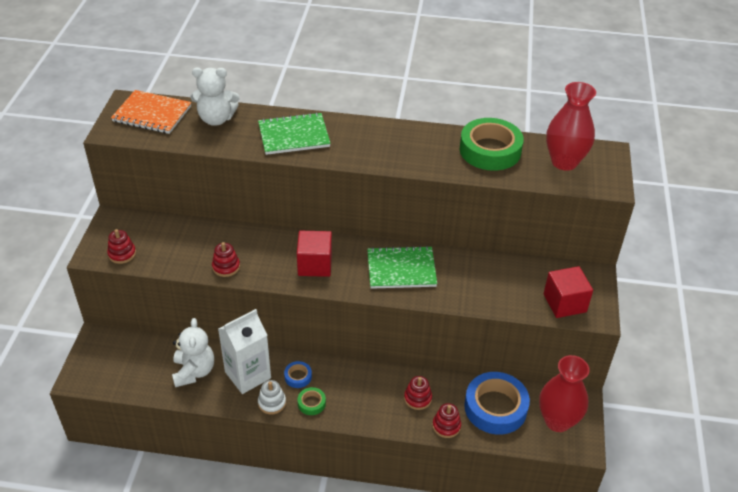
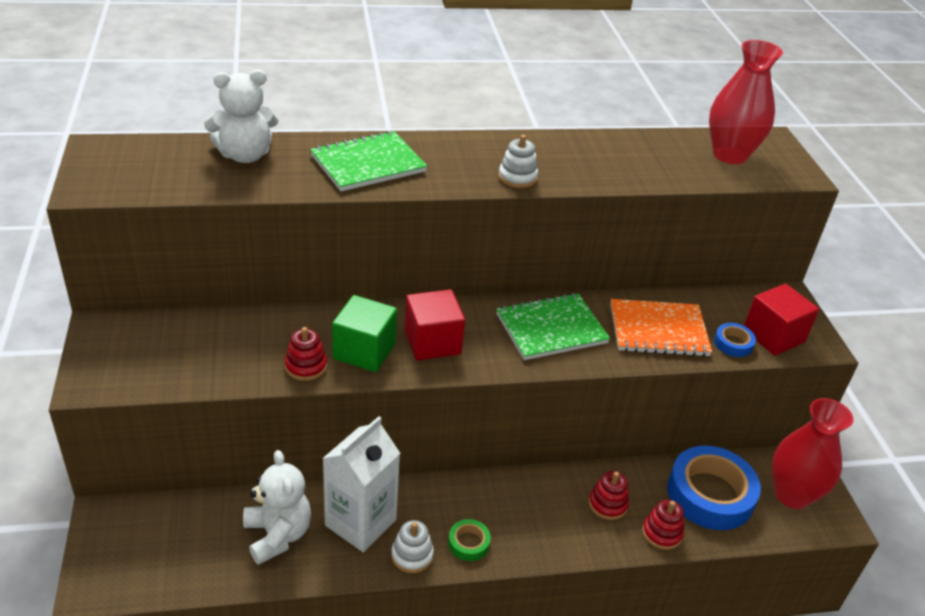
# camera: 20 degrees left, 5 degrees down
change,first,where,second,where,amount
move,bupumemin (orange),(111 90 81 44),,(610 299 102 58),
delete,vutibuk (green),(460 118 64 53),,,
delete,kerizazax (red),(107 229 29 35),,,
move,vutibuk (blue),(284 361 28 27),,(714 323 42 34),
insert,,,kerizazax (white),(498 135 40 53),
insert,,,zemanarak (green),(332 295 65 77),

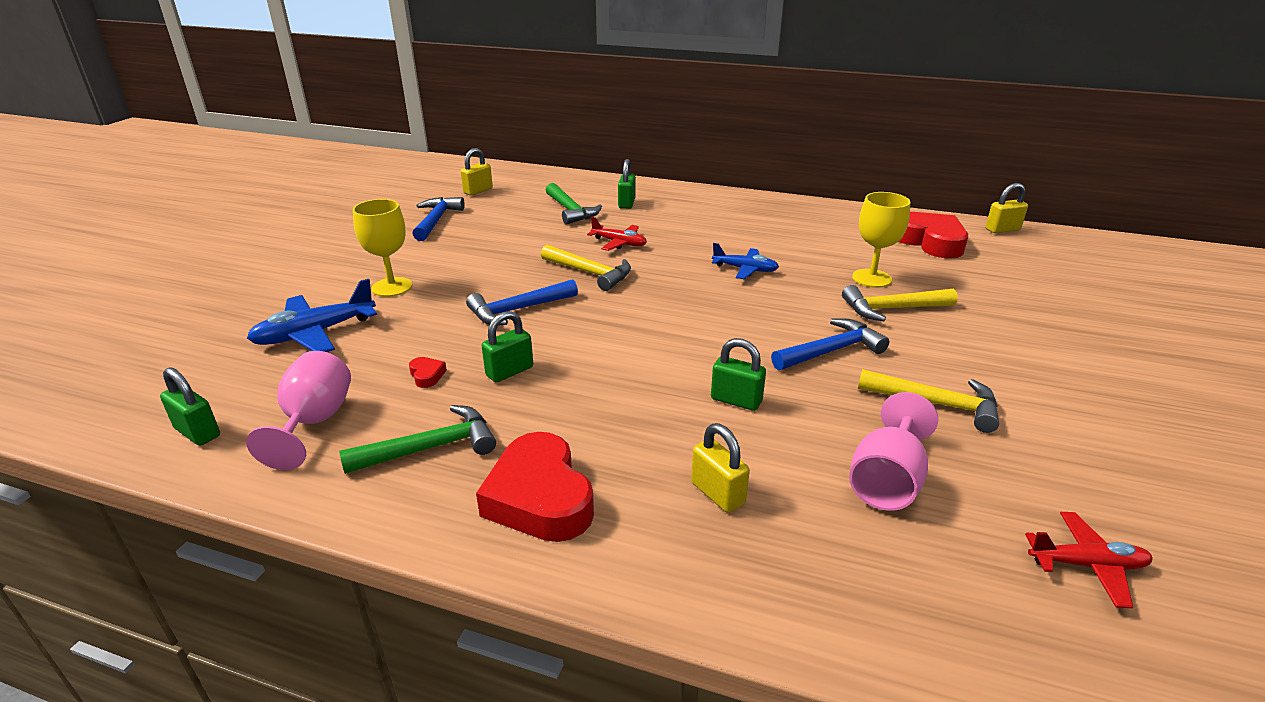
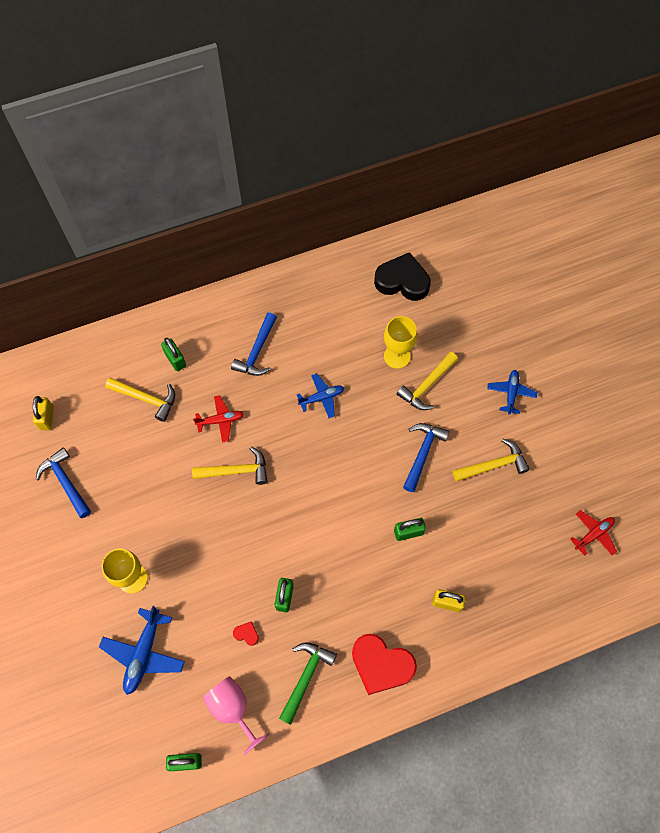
# camera: 40 degrees left, 35 degrees up
change,first,where,second,where,amount
recolor,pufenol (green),(546 183 56 41),pufenol (yellow),(105 378 70 44),
delete,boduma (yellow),(985 183 43 50),,,
recolor,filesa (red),(899 212 69 46),filesa (black),(374 252 57 49),
move,pufenol (blue),(466 279 112 46),,(231 312 46 64),
delete,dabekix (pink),(849 392 89 119),,,
insert,,,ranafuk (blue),(487 370 51 45),

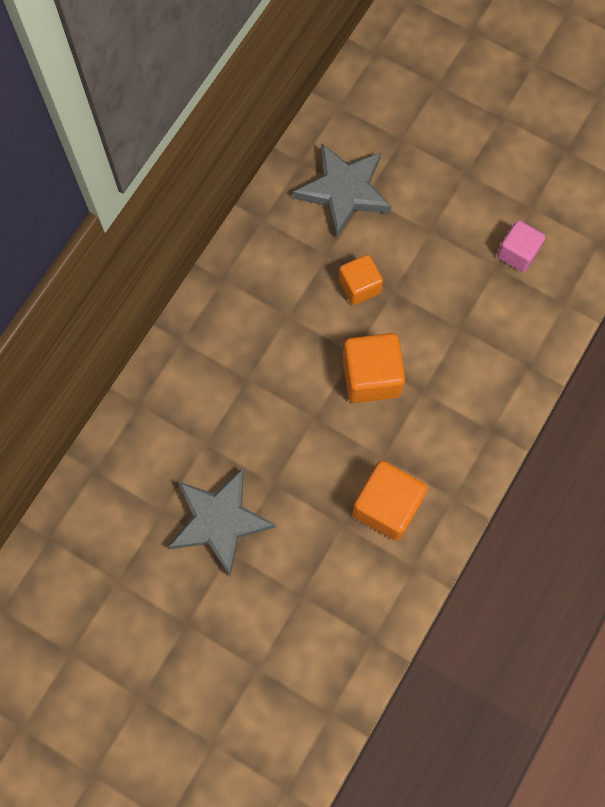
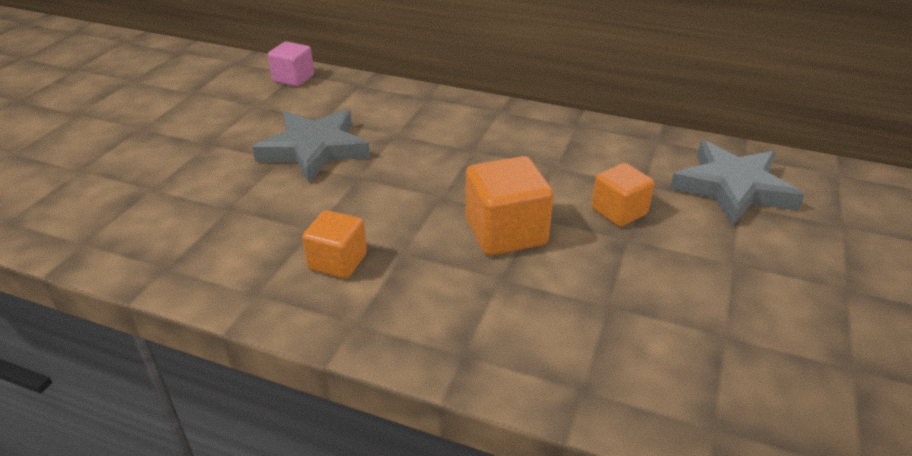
# camera: 80 degrees right, 35 degrees down
change,first,where,second,where,amount
move,zemanarak (pink),(497 220 49 52),,(268 42 46 45),
resize,zemanarak (orange),(352 461 76 80),,(302 210 65 69),x0.65

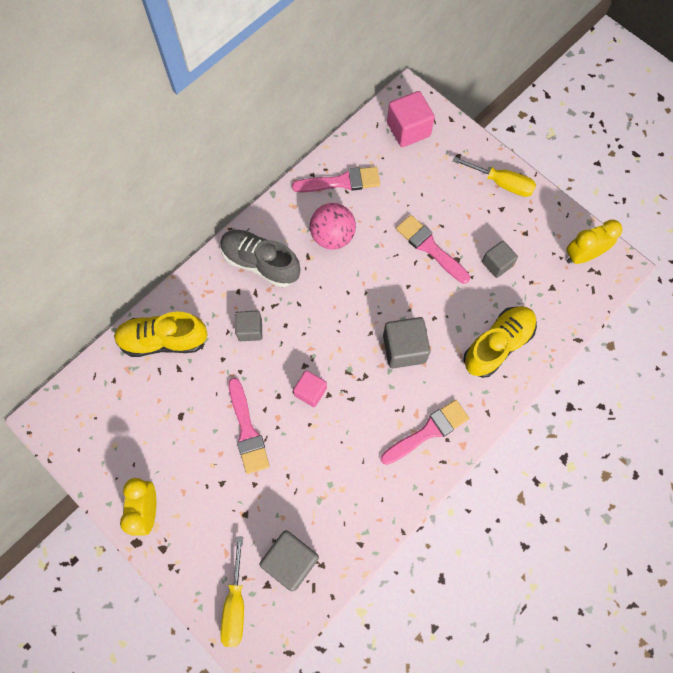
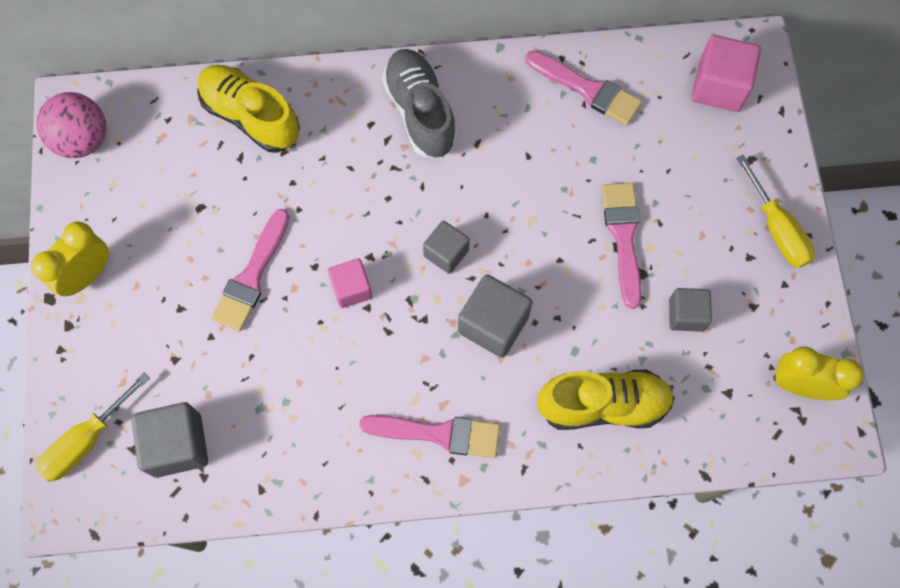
# camera: 40 degrees right, 0 degrees up
change,first,where,second,where,amount
move,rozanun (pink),(310 203 46 47),,(36 92 70 66),
move,zemanarak (grey),(235 311 27 30),,(423 220 47 54),

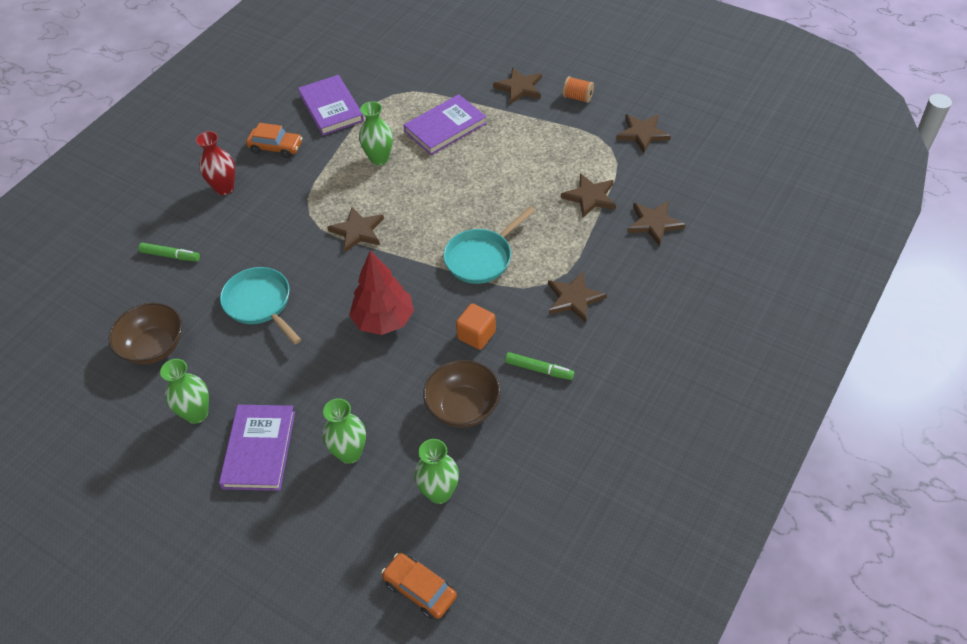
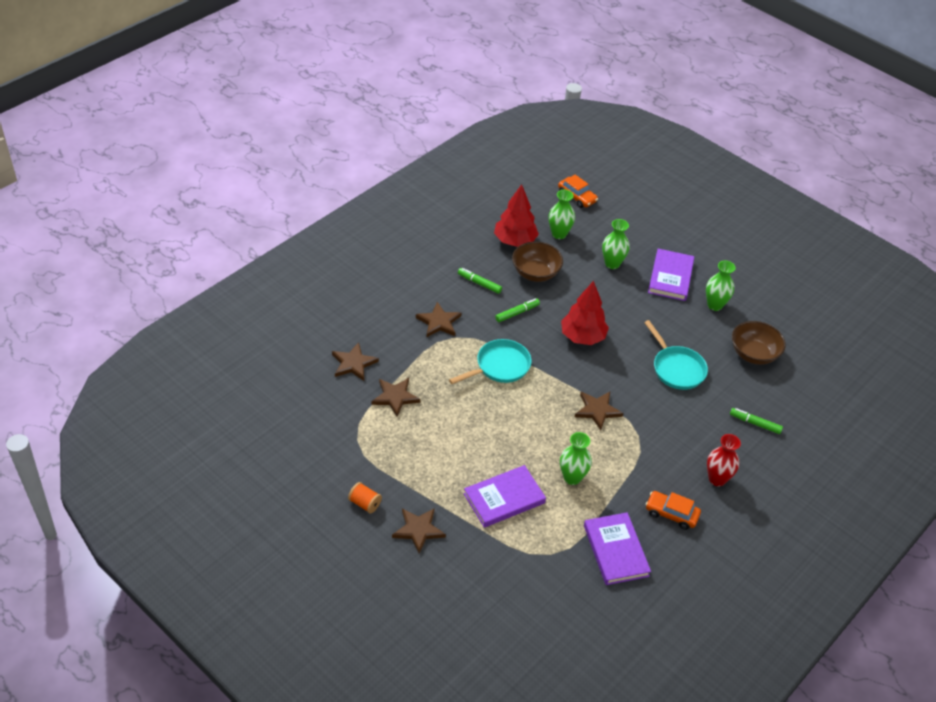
# camera: 175 degrees left, 5 degrees down
change,first,where,second,where,amount
delete,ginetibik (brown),(616 114 55 39),,,
replace,zemanarak (orange),(456 304 40 46),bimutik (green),(495 298 45 24),
insert,,,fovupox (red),(494 184 45 63),

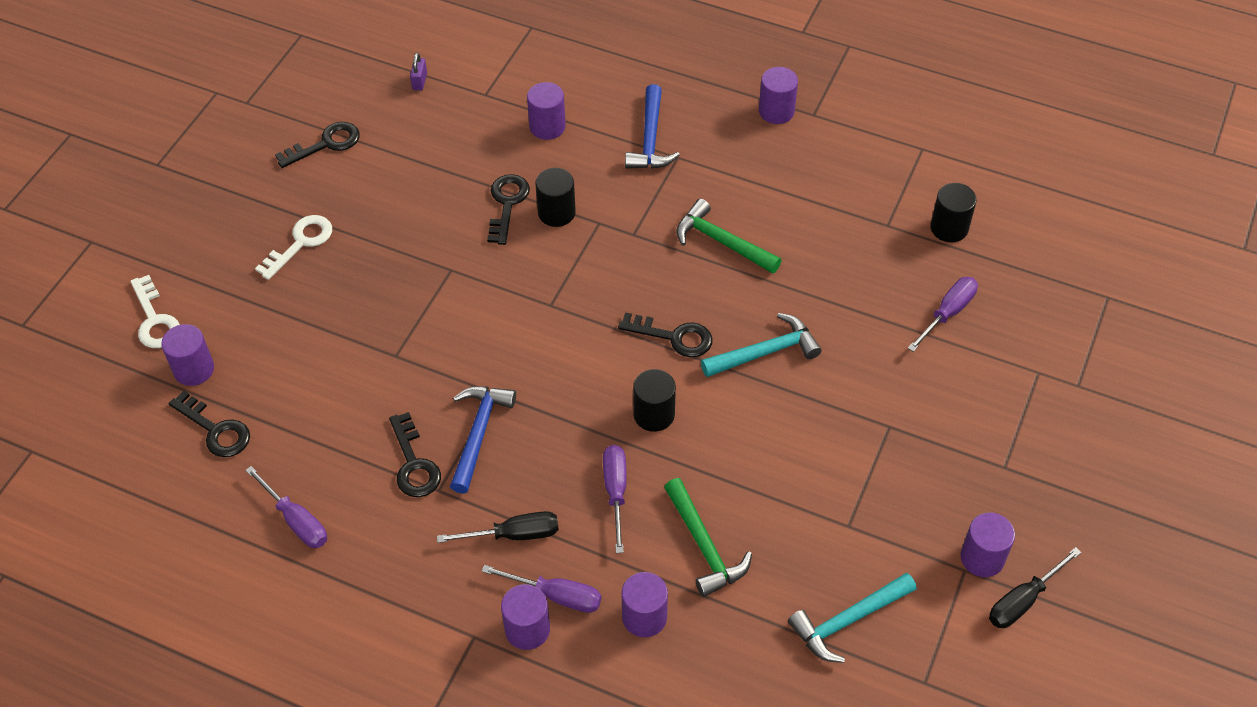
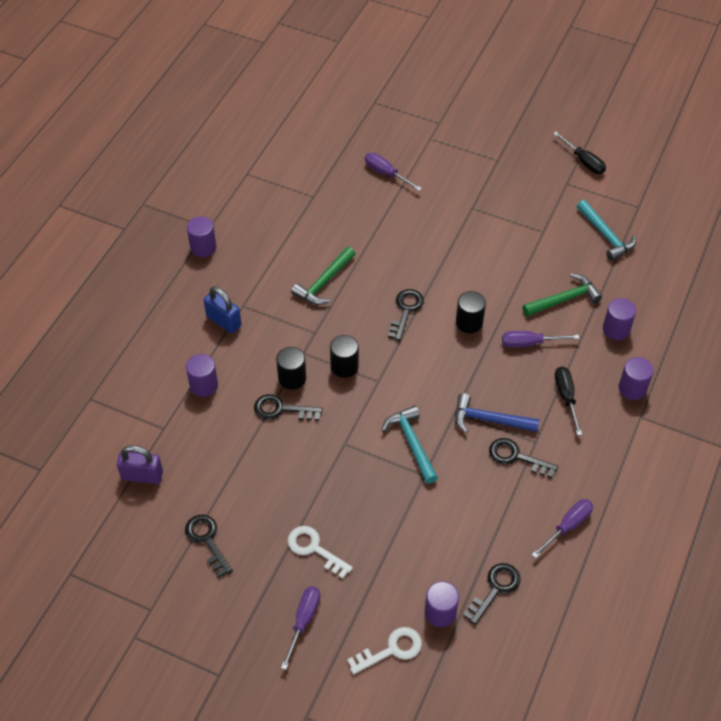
# camera: 90 degrees left, 0 degrees up
change,first,where,second,where,amount
resize,boduma (purple),(410 53 17 38),,(117 445 46 39),x1.82
replace,pufenol (blue),(625 84 55 85),boduma (blue),(204 287 37 46),
move,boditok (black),(930 183 47 59),,(330 335 29 43),
move,pufenol (turquoise),(701 313 121 64),,(381 405 57 79),
rotate,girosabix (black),(389 412 52 85),,(489 438 69 40),135 degrees counterclockwise
delete,boditok (purple),(960 513 55 64),,,
move,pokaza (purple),(481 565 121 48),,(281 586 39 84),

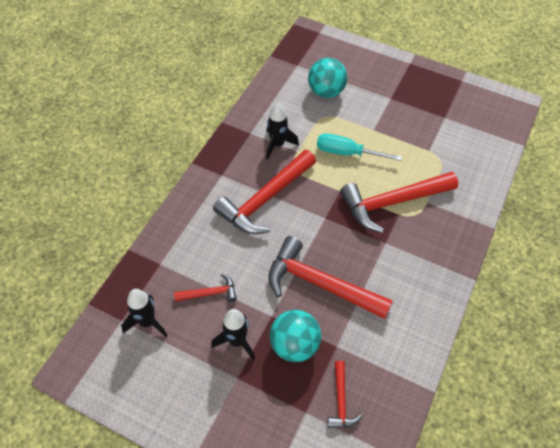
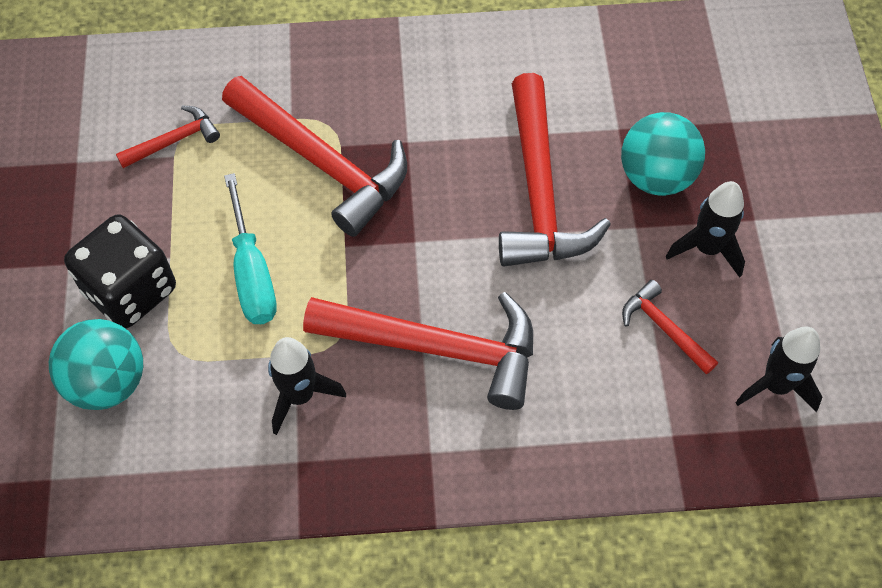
# camera: 120 degrees left, 5 degrees up
change,first,where,second,where,amount
move,pufenol (red),(328 361 34 67),,(116 106 104 62),
insert,,,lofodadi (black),(64 215 112 114),

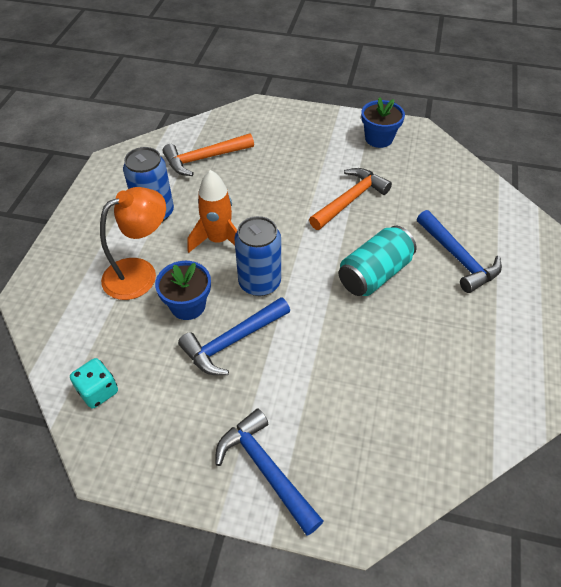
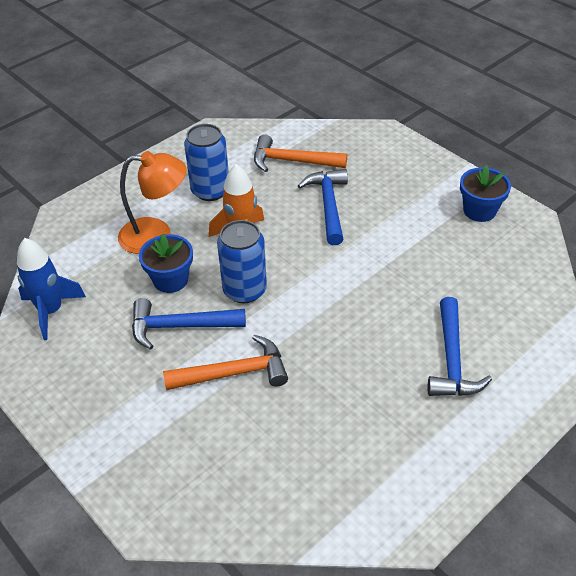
# camera: 35 degrees right, 5 degrees down
change,first,where,second,where,amount
move,pufenol (orange),(309 168 83 62),,(163 335 125 55),
delete,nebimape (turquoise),(339 226 77 70),,,
replace,lofodadi (turquoise),(70 358 48 51),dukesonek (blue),(17 238 69 102),
move,pufenol (blue),(215 409 108 127),,(298 169 50 76),

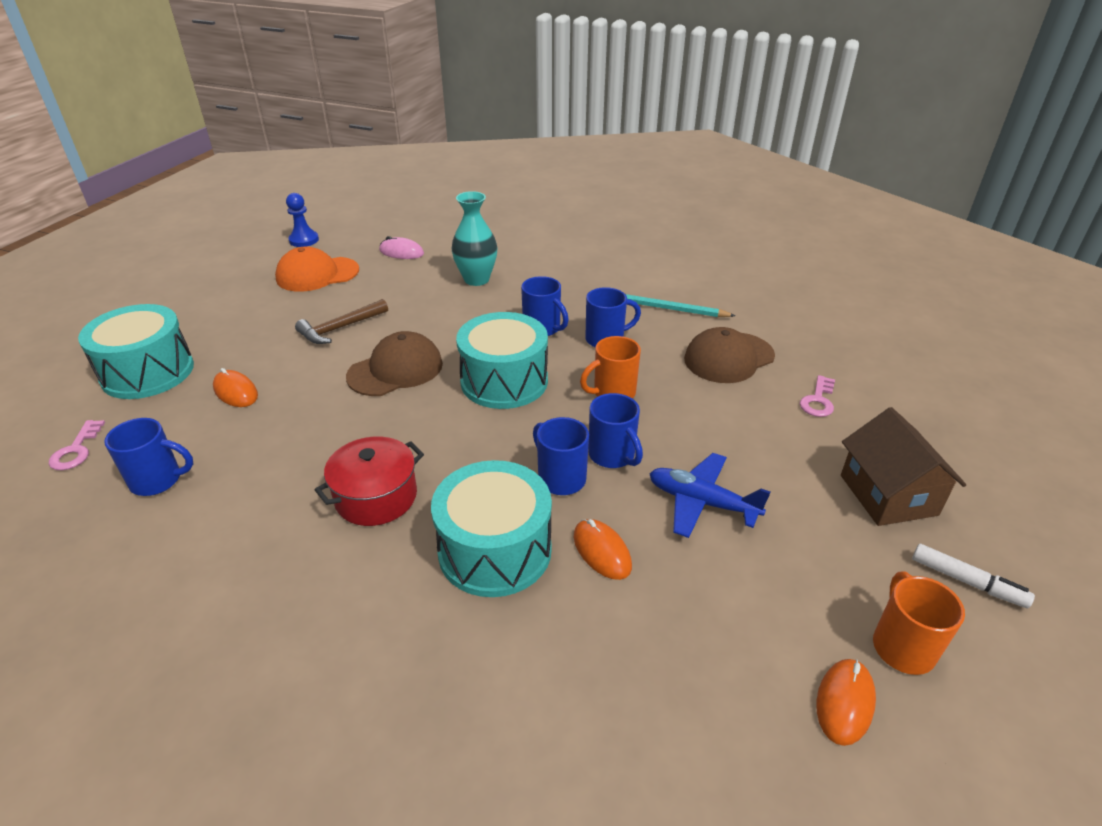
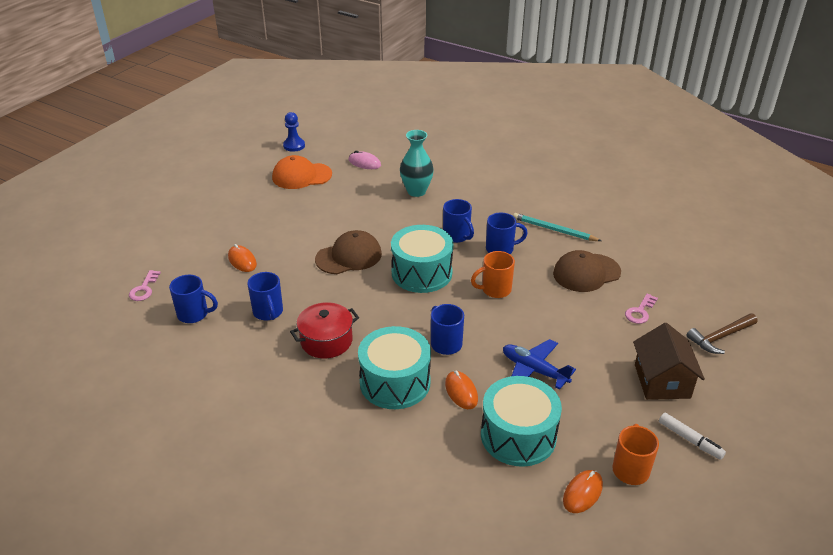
# camera: 10 degrees right, 0 degrees up
change,first,where,second,where,amount
move,pufenol (brown),(295 299 93 45),,(687 313 70 41),
move,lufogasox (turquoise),(78 304 116 95),,(481 376 81 91),
move,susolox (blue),(588 393 55 75),,(247 272 36 48),

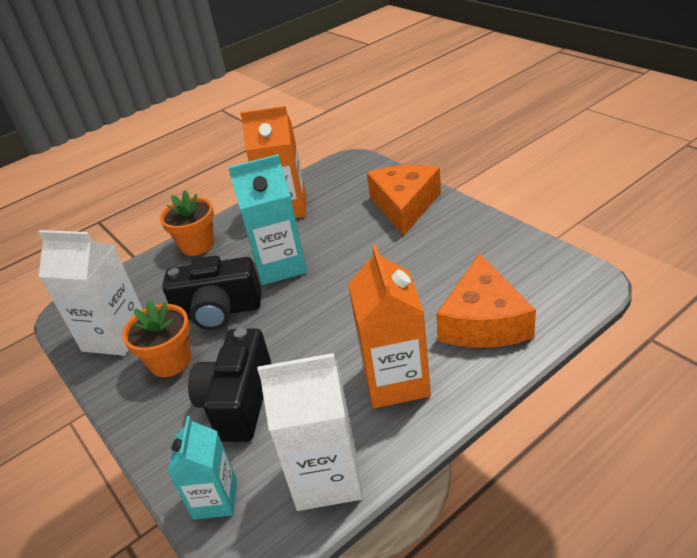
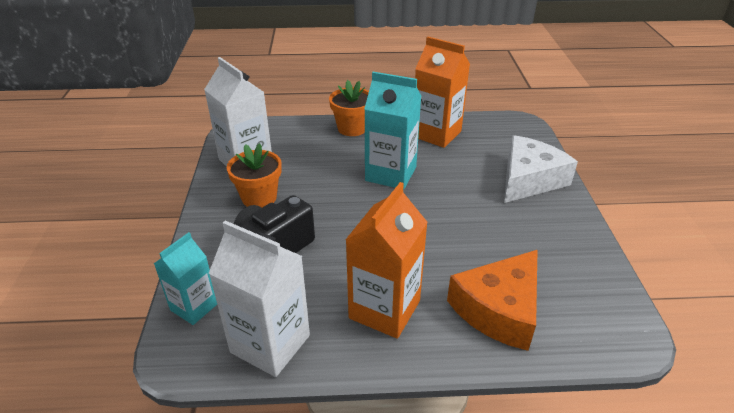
# camera: 30 degrees right, 0 degrees up
change,first,where,second,where,amount
recolor,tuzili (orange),(367 165 74 71),tuzili (white),(504 135 74 68),
delete,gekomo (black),(162 256 99 74),,,

